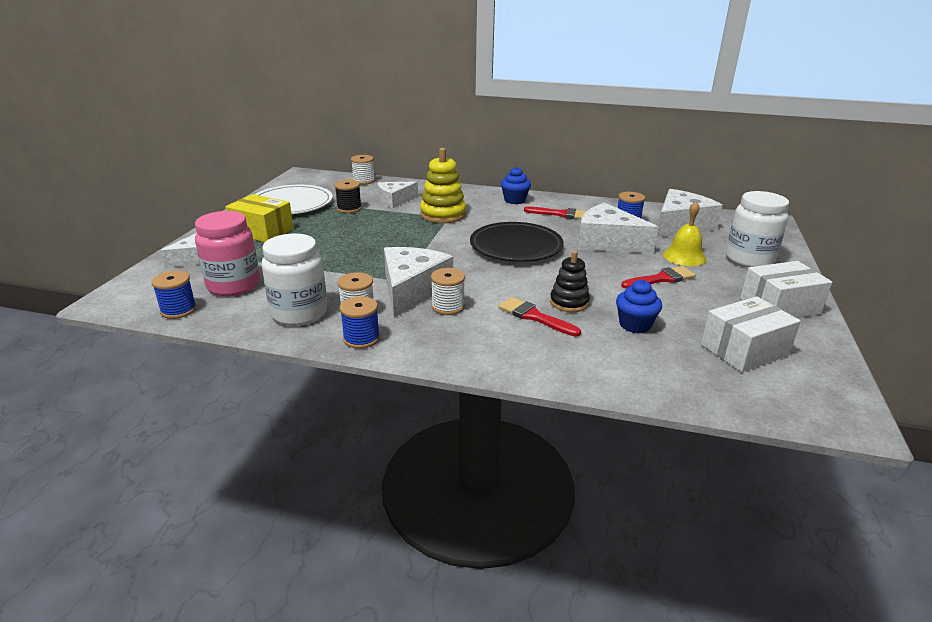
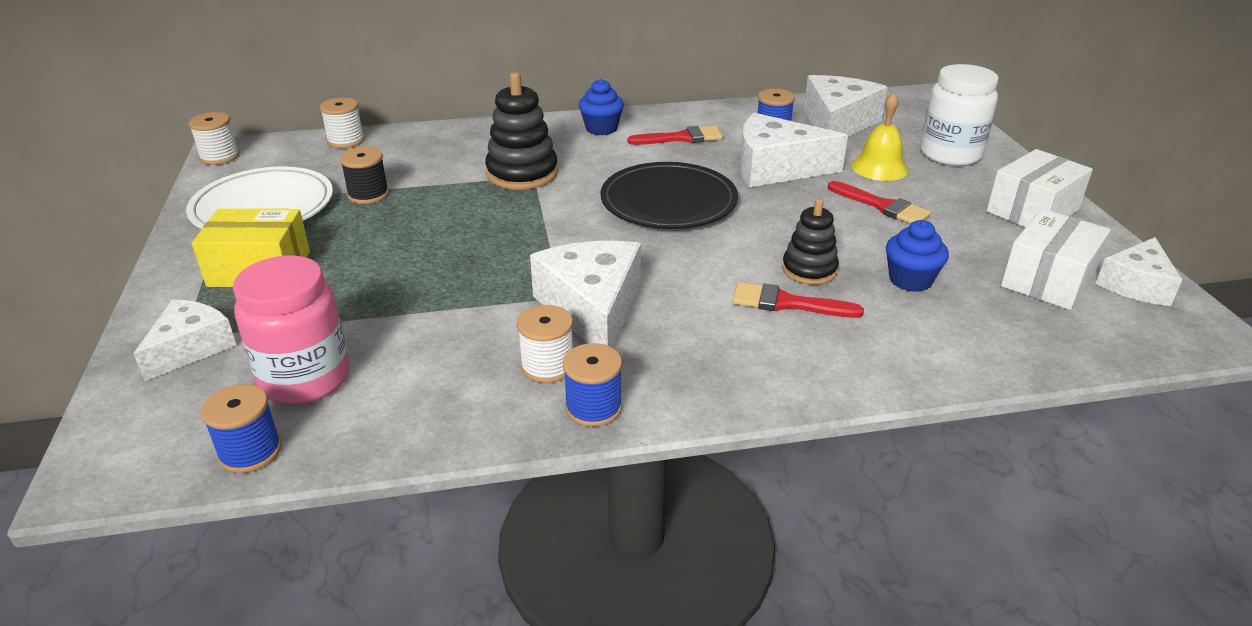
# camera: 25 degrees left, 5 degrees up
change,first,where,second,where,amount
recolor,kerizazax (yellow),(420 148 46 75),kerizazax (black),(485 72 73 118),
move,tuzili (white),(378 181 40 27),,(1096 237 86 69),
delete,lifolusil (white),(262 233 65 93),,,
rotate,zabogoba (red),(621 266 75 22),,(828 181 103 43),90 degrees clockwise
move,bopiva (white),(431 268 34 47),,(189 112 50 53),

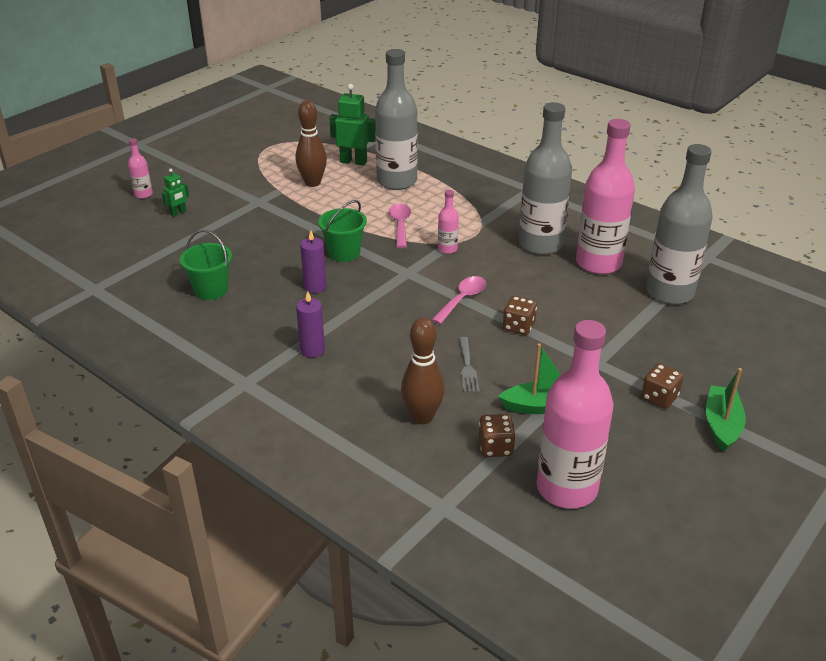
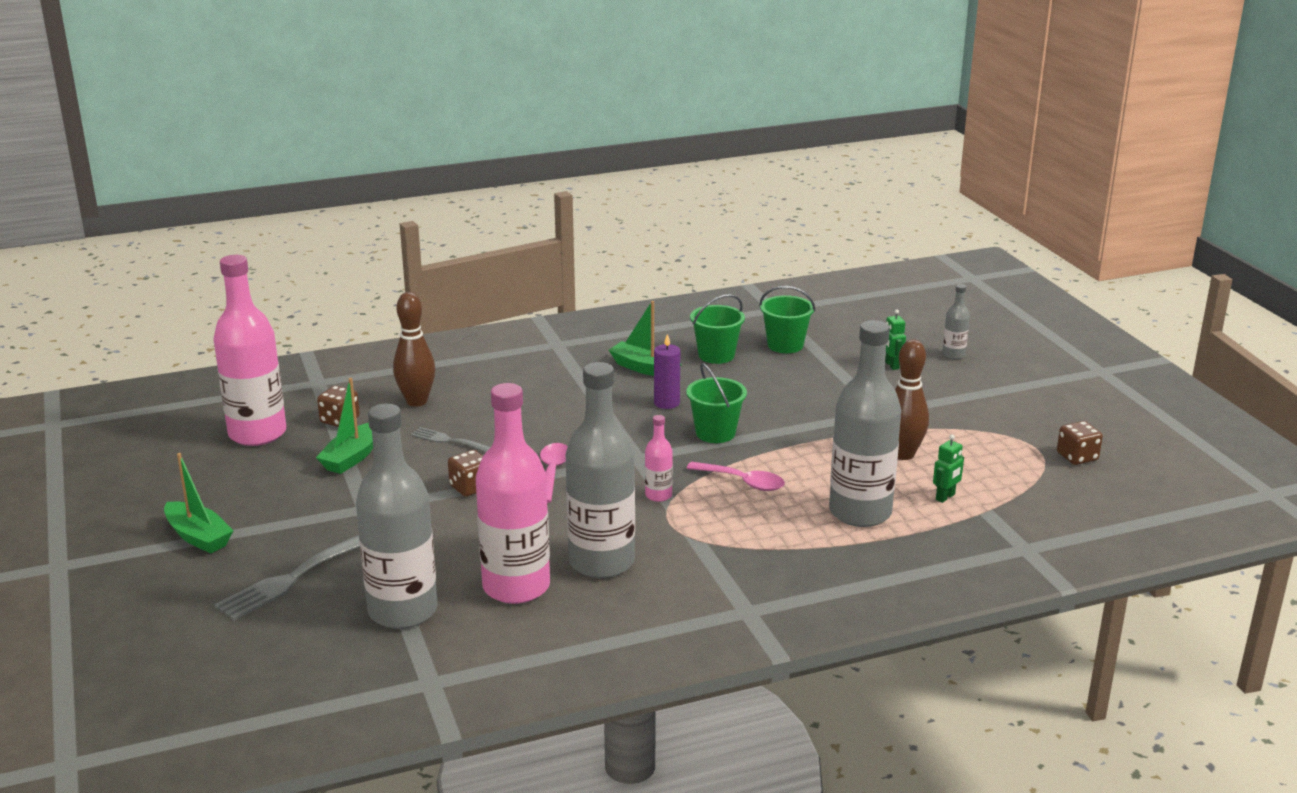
# camera: 120 degrees right, 10 degrees down
change,first,where,second,where,amount
resize,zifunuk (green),(329 84 46 81),,(933 434 31 69),x0.56
recolor,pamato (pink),(128 138 25 61),pamato (grey),(942 284 28 75),
rotate,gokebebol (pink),(432 276 54 48),,(540 443 28 60),150 degrees counterclockwise
delete,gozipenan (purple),(296 291 29 67),,,
move,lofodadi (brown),(641 363 42 46),,(1057 421 46 44),
insert,,,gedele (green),(759 286 56 67),
insert,,,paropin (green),(609 301 73 75),
insert,,,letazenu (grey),(214 535 146 86),

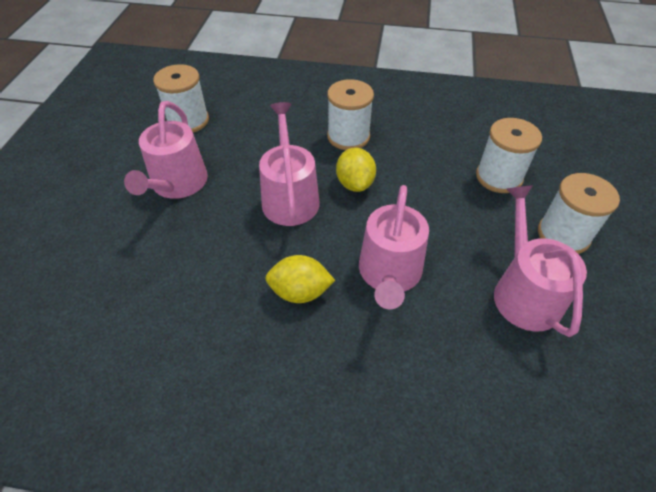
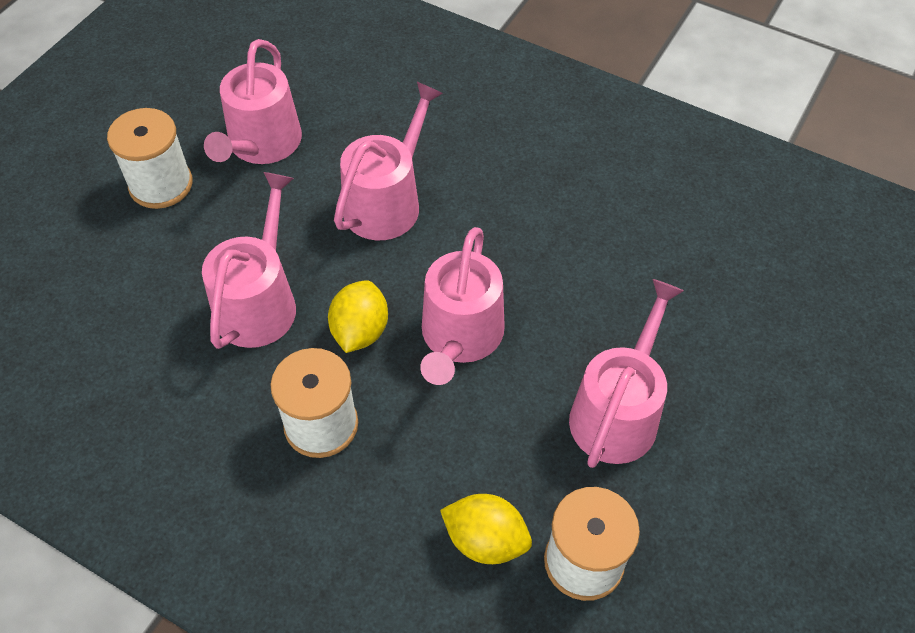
# camera: 160 degrees left, 5 degrees up
change,first,where,second,where,amount
delete,bopiva (white),(476 118 66 75),,,
move,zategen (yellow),(265 255 70 48),,(440 494 92 70),
insert,,,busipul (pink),(202 172 94 177),

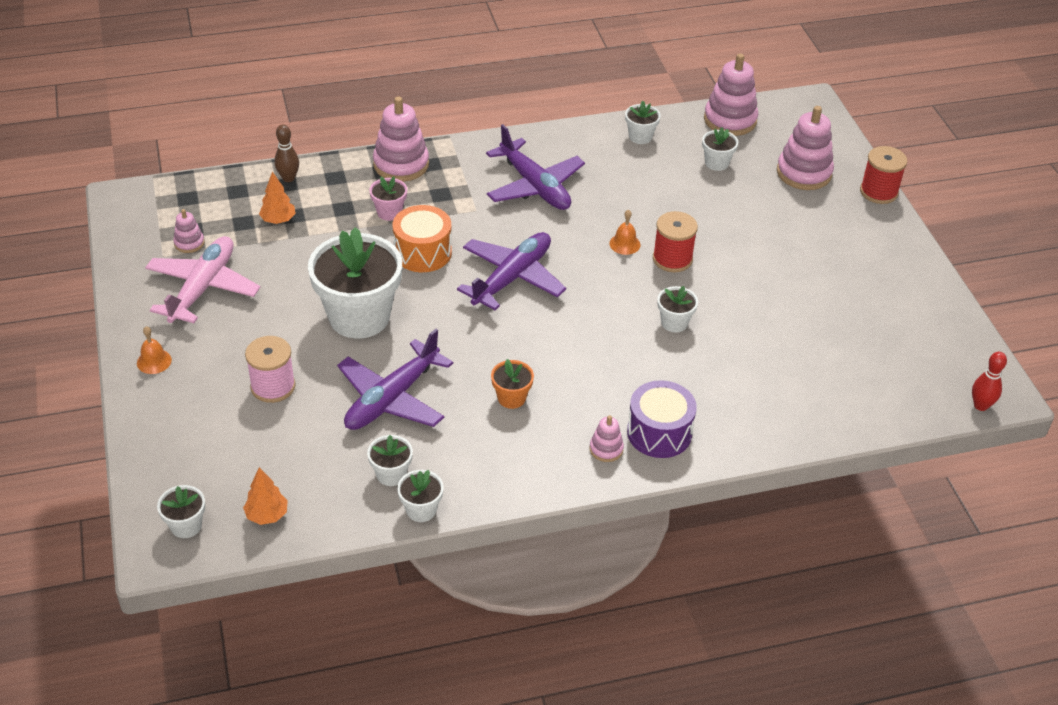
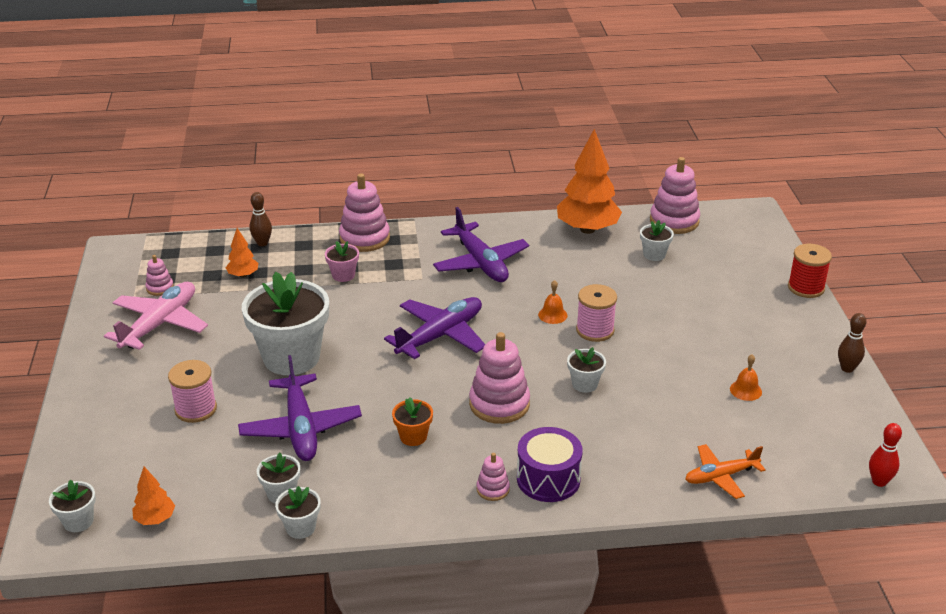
# camera: 10 degrees right, 10 degrees down
change,first,where,second,where,amount
replace,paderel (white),(625 101 36 43),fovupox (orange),(557 129 65 105),
move,kerizazax (pink),(777 106 57 84),,(469 332 61 92),
delete,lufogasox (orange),(393 205 59 67),,,
recolor,bopiva (red),(653 211 45 61),bopiva (pink),(576 284 41 58),
move,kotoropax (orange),(137 326 35 48),,(730 354 32 47),
rotate,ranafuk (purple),(337 329 116 101),,(238 355 124 106),60 degrees counterclockwise
insert,,,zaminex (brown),(838 313 28 60),
insert,,,ranafuk (orange),(685 444 81 55),

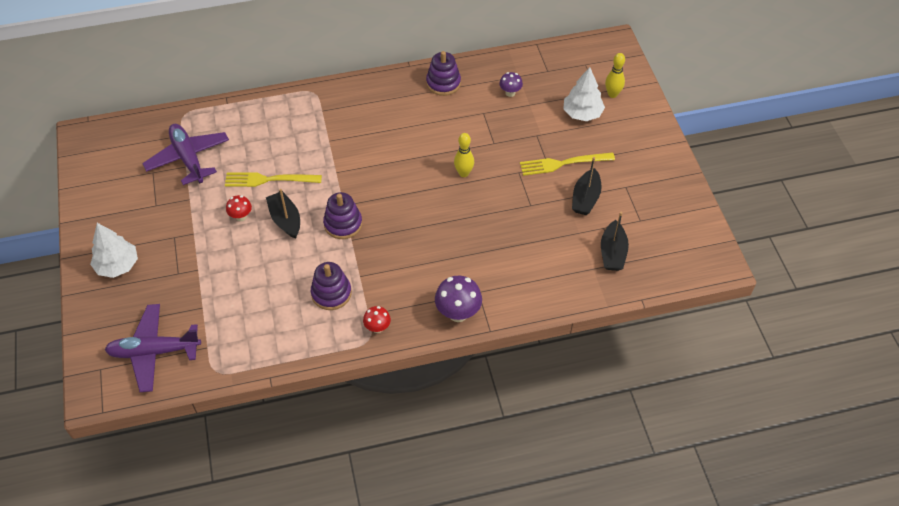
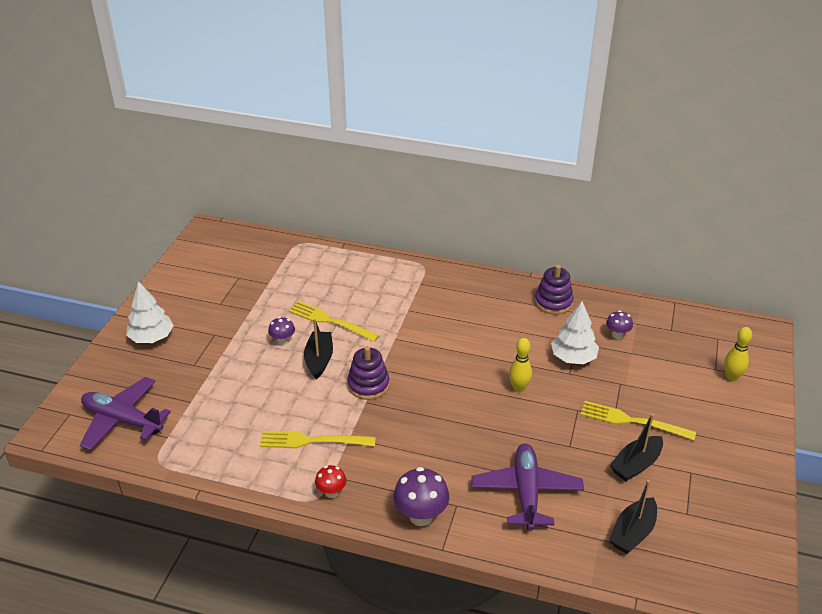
# camera: 30 degrees right, 15 degrees down
change,first,where,second,where,amount
move,fovupox (white),(563 67 42 54),,(551 301 48 63),
move,ranafuk (purple),(142 124 87 61),,(471 443 113 87),
recolor,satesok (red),(226 195 26 26),satesok (purple),(268 317 27 28),
replace,kerizazax (purple),(311 262 41 48),letazenu (yellow),(260 431 116 17),

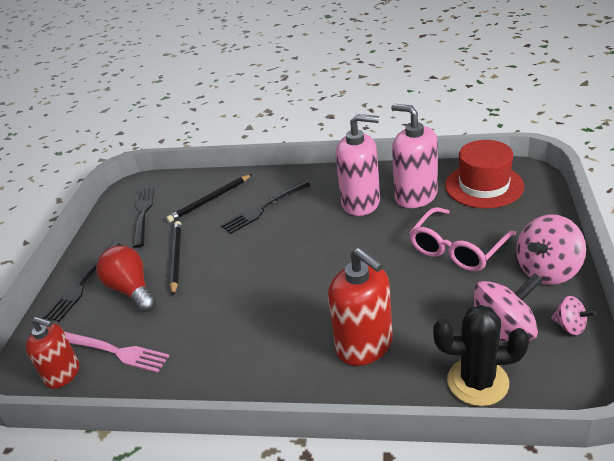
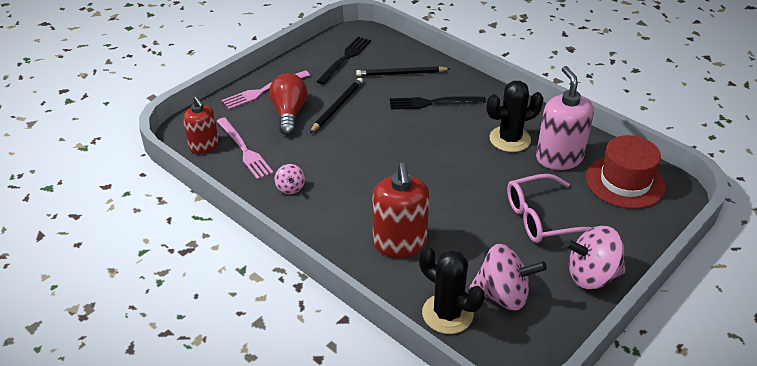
# camera: 30 degrees right, 5 degrees up
change,first,where,second,where,amount
replace,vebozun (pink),(336 114 44 102),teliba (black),(487 81 57 71),
recolor,letazenu (black),(43 242 78 80),letazenu (pink),(222 70 88 39),
move,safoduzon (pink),(551 296 45 39),,(274 164 31 30),

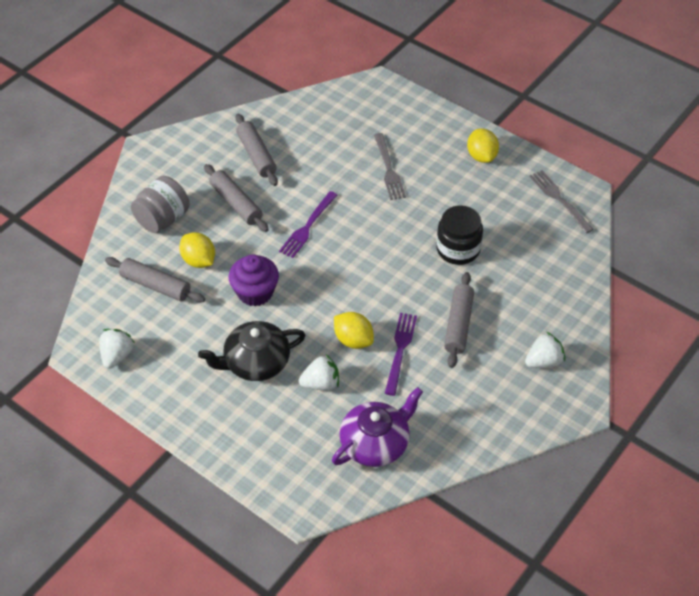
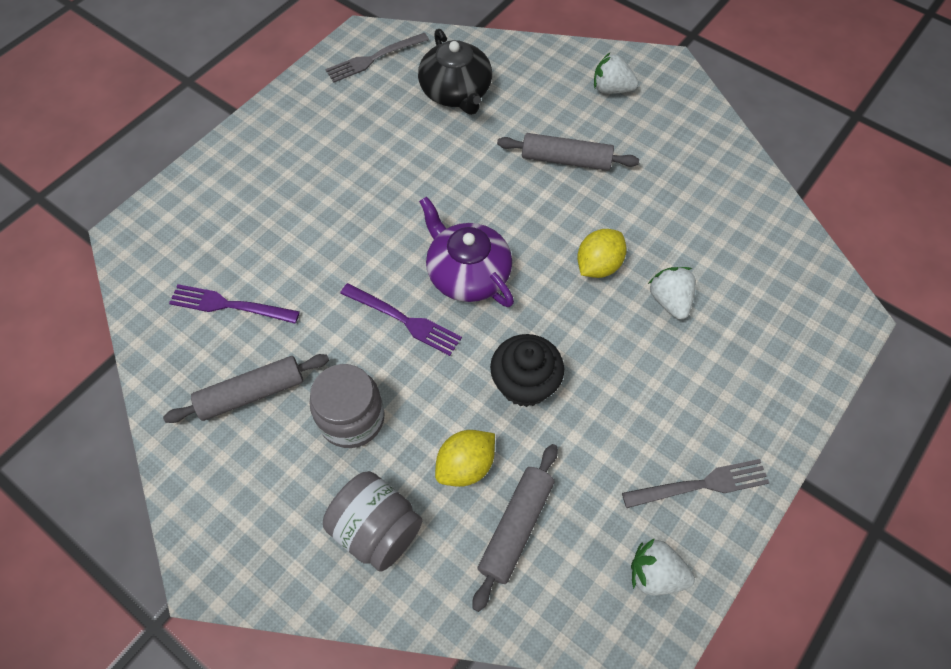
# camera: 90 degrees left, 10 degrees up
change,first,where,second,where,amount
delete,zategen (yellow),(467 128 32 35),,,
move,letazenu (grey),(374 133 32 67),,(622 459 147 49),
replace,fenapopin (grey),(204 164 65 68),lifolusil (grey),(309 364 76 84),
delete,lifolusil (black),(436 205 47 60),,,
recolor,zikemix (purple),(229 255 50 51),zikemix (black),(490 334 74 73),
move,letazenu (purple),(385 313 32 83),,(169 284 131 39),
move,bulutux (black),(198 321 107 60),,(418 29 74 86),
rotate,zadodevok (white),(525 332 40 36),,(594 53 44 41),45 degrees counterclockwise
move,bulutux (purple),(332 387 91 80),,(419 196 95 111),

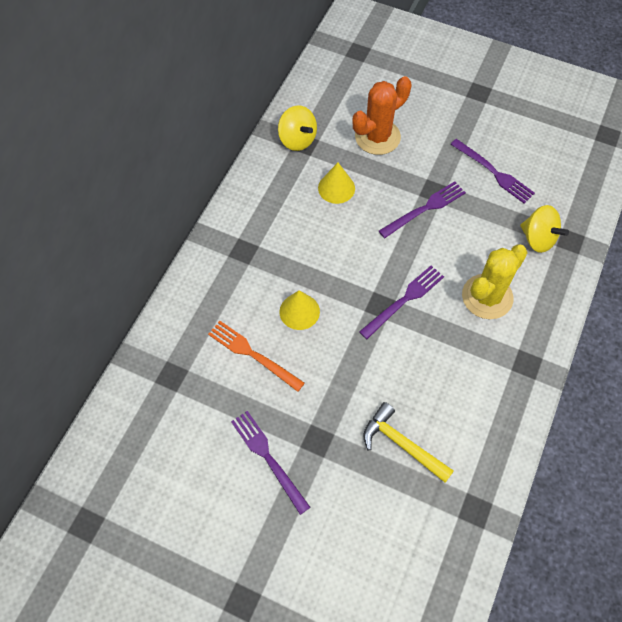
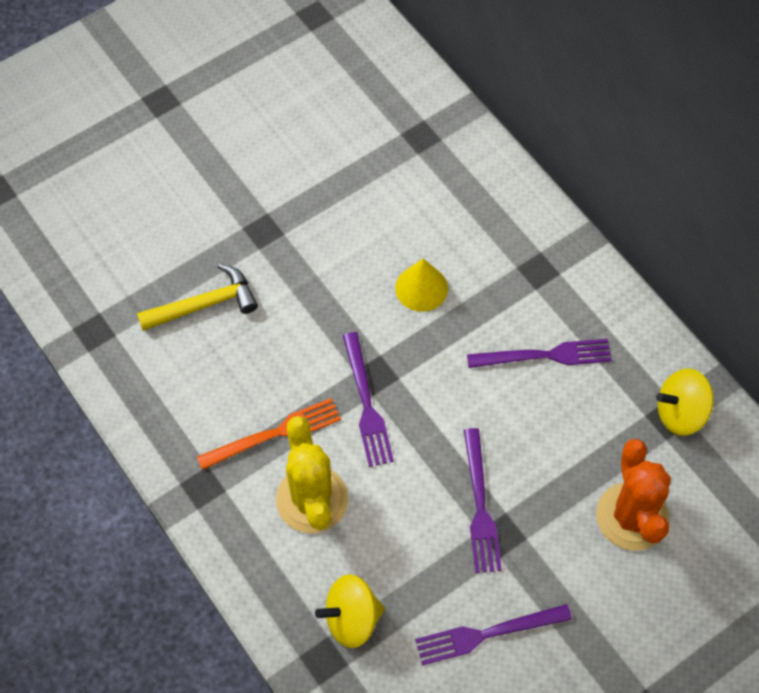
# camera: 120 degrees right, 0 degrees up
change,first,where,second,where,amount
delete,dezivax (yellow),(318 163 37 41),,,
move,letazenu (orange),(208 321 97 71),,(197 398 144 72),
move,letazenu (purple),(231 411 80 104),,(467 339 145 29),

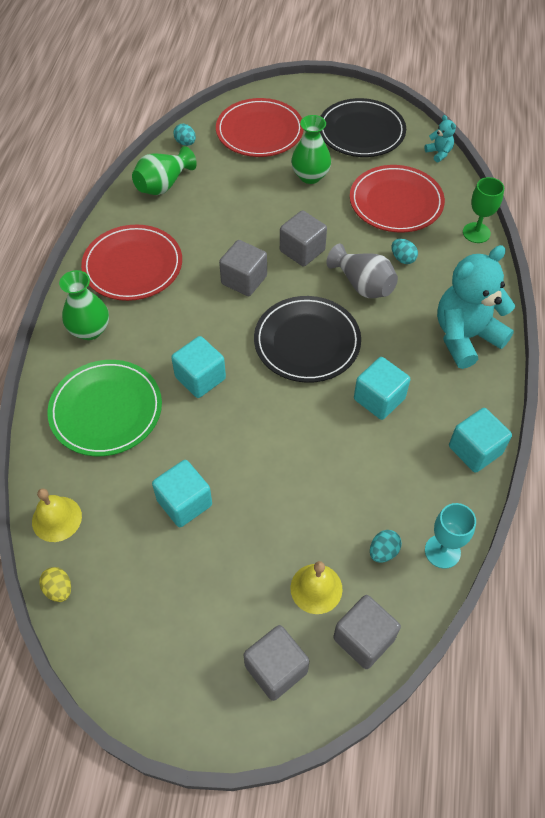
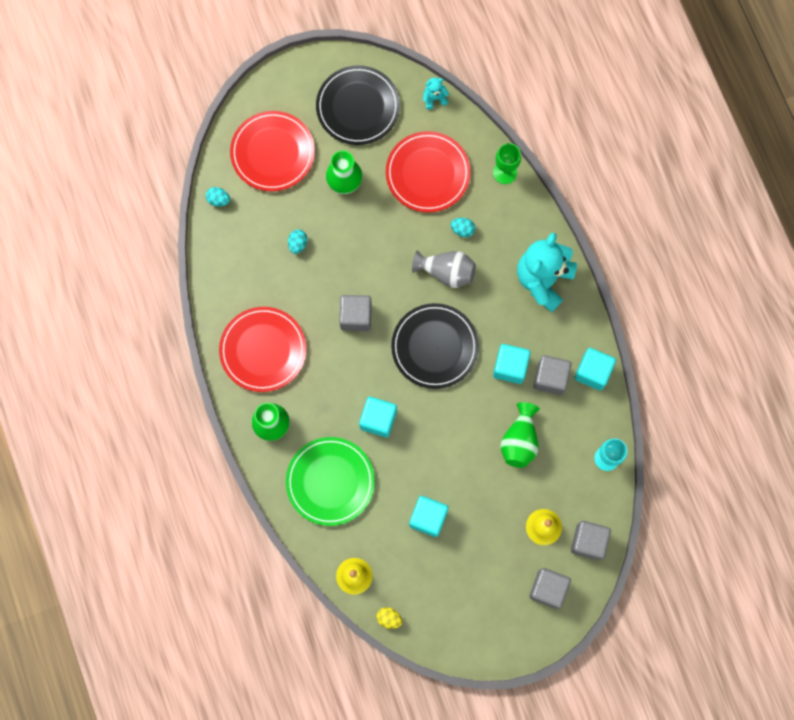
# camera: 30 degrees left, 20 degrees up
change,first,where,second,where,amount
rotate,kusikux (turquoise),(424 115 32 48),,(423 78 26 32),45 degrees counterclockwise
move,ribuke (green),(132 146 65 49),,(500 402 40 66),
move,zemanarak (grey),(280 210 47 57),,(534 355 38 40),
move,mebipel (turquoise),(370 530 32 33),,(288 230 19 24),

